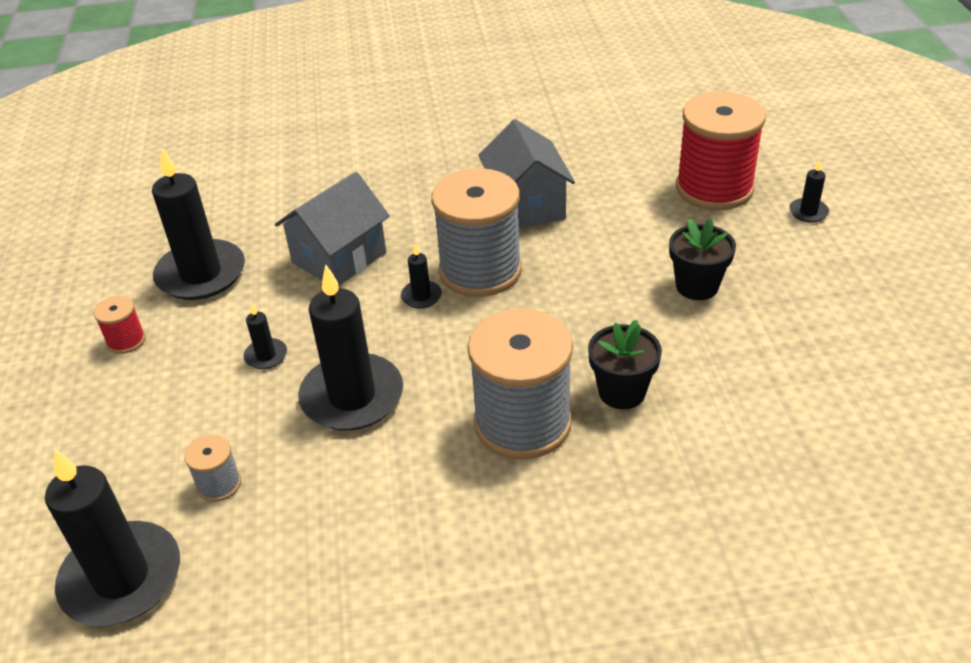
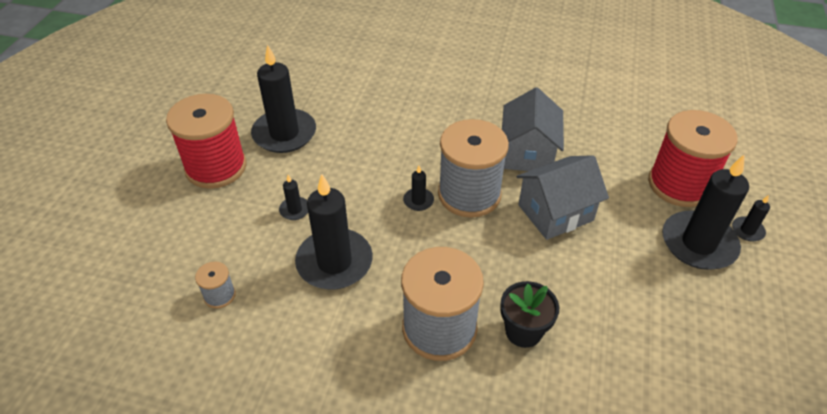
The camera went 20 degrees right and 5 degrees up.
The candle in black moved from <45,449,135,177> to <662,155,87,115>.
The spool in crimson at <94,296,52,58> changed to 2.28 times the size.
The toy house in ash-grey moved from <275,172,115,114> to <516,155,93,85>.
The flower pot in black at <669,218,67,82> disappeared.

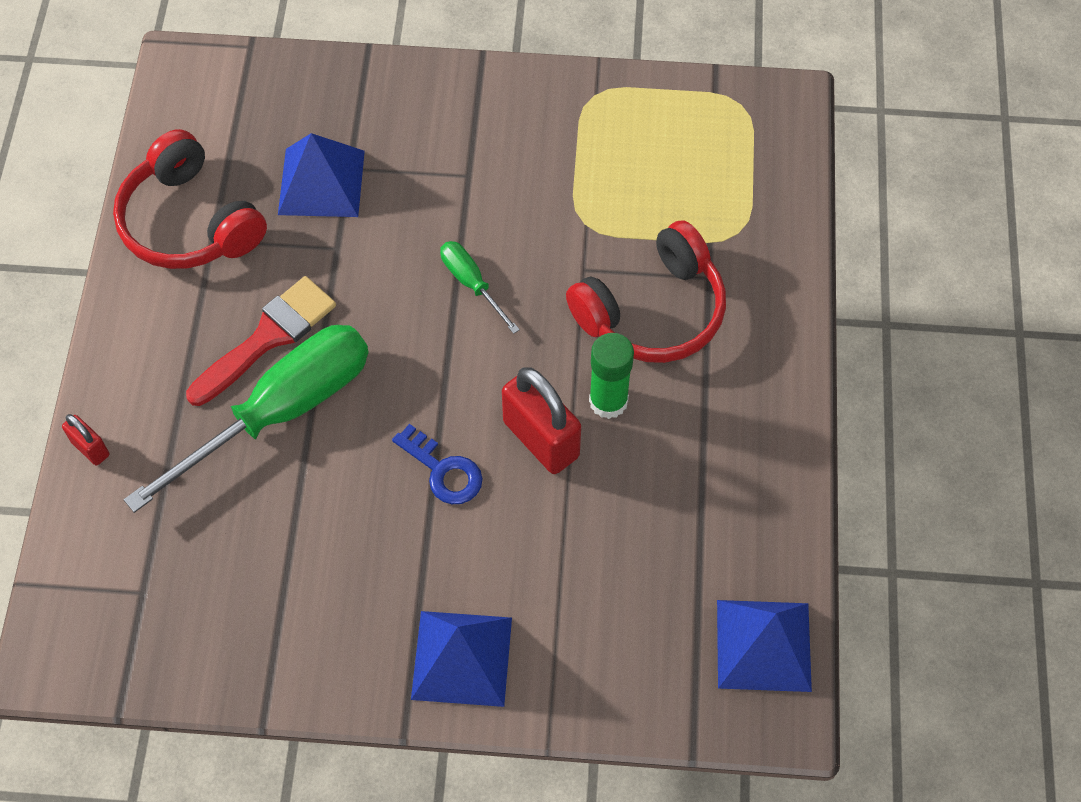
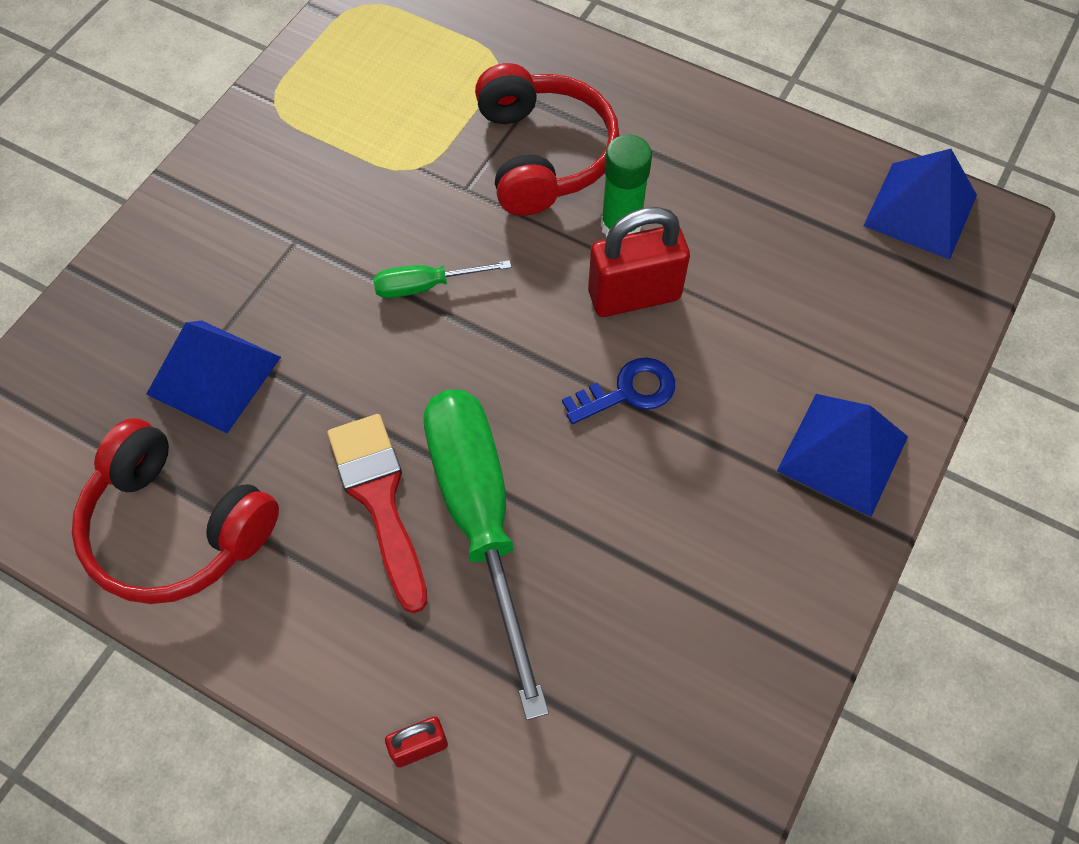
The camera went 65 degrees left and 0 degrees up.
The headphones in crimson at <113,129,154,140> turned 45 degrees clockwise.

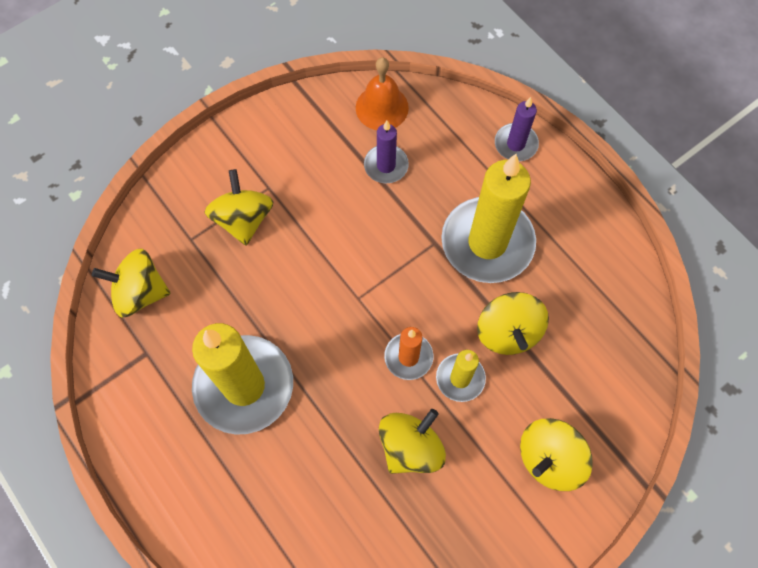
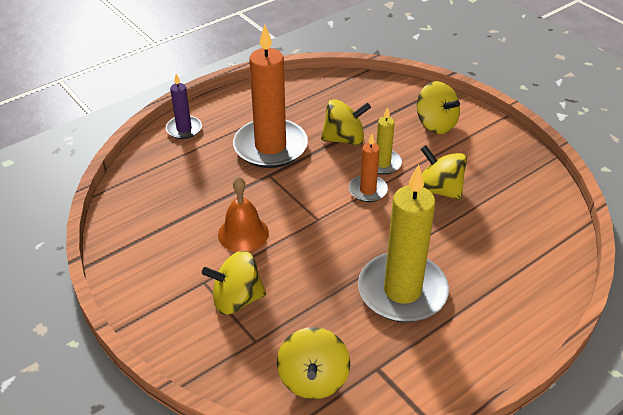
The camera went 90 degrees left and 25 degrees down.
The school bell in orange-coloured moved from <356,57,53,73> to <218,177,51,75>.
The candle in purple at <364,121,45,62> disappeared.
The candle in yellow at <441,154,95,129> became the candle in orange-coloured at <233,25,75,143>.

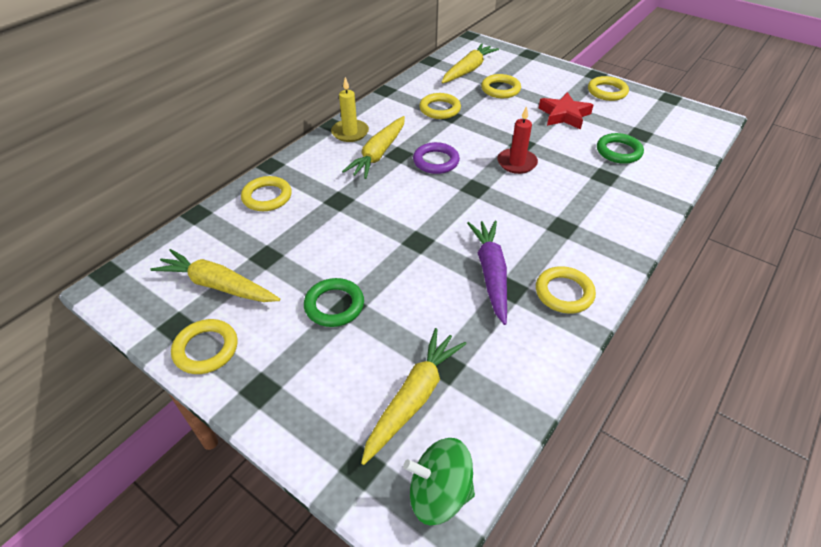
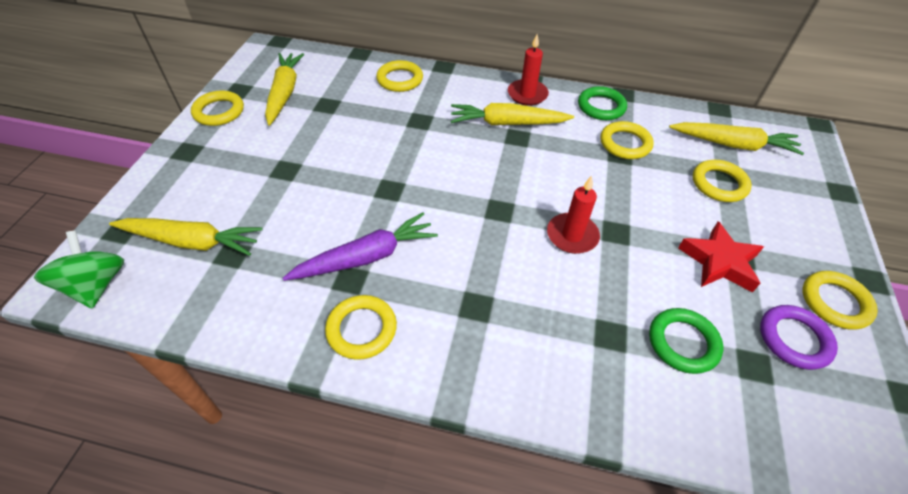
The camera went 65 degrees right and 5 degrees up.
The torus in green moved from <304,278,60,49> to <578,86,49,34>.
The candle in yellow at <331,77,38,65> became the candle in crimson at <508,34,41,72>.
The torus in purple moved from <413,142,47,32> to <760,305,78,65>.

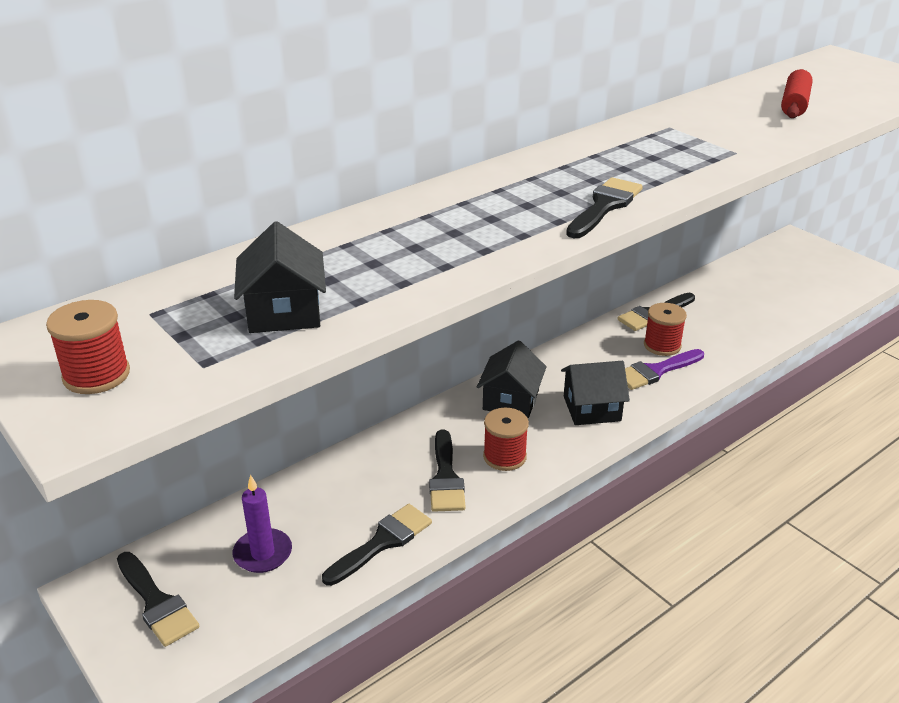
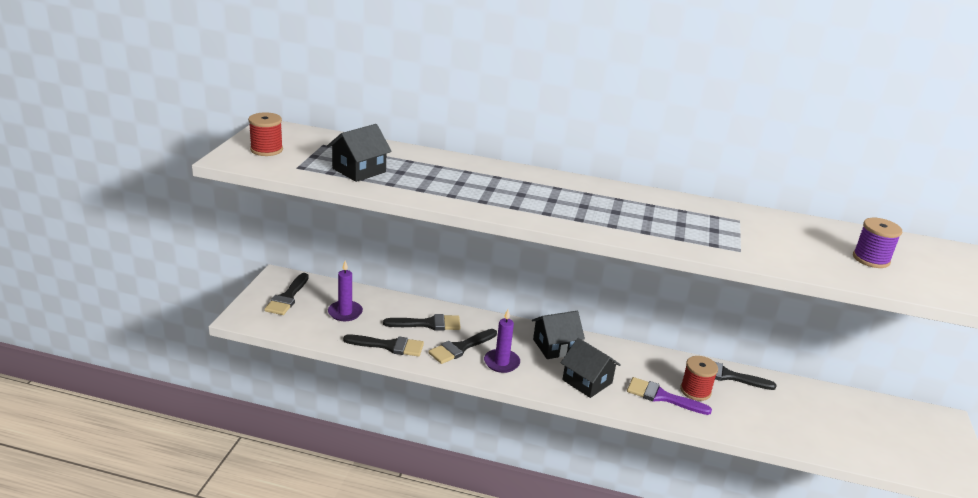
The camera went 50 degrees right and 5 degrees down.
The spool in crimson at <483,408,46,63> was replaced by the candle in purple at <484,309,36,64>.
The paintbrush in black moved from <566,177,77,61> to <383,314,78,17>.
The rolling pin in crimson at <781,69,32,49> was replaced by the spool in purple at <853,218,49,50>.

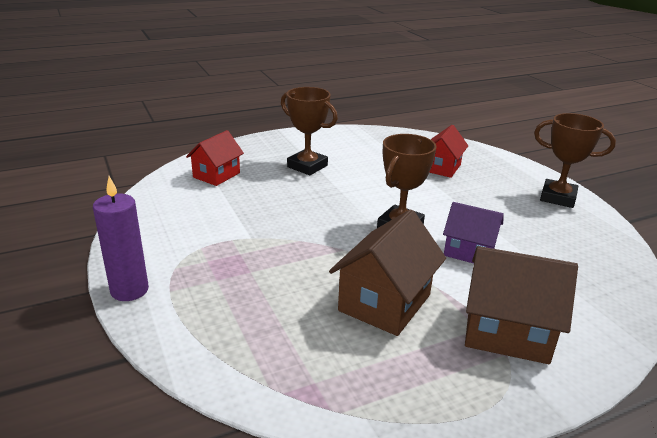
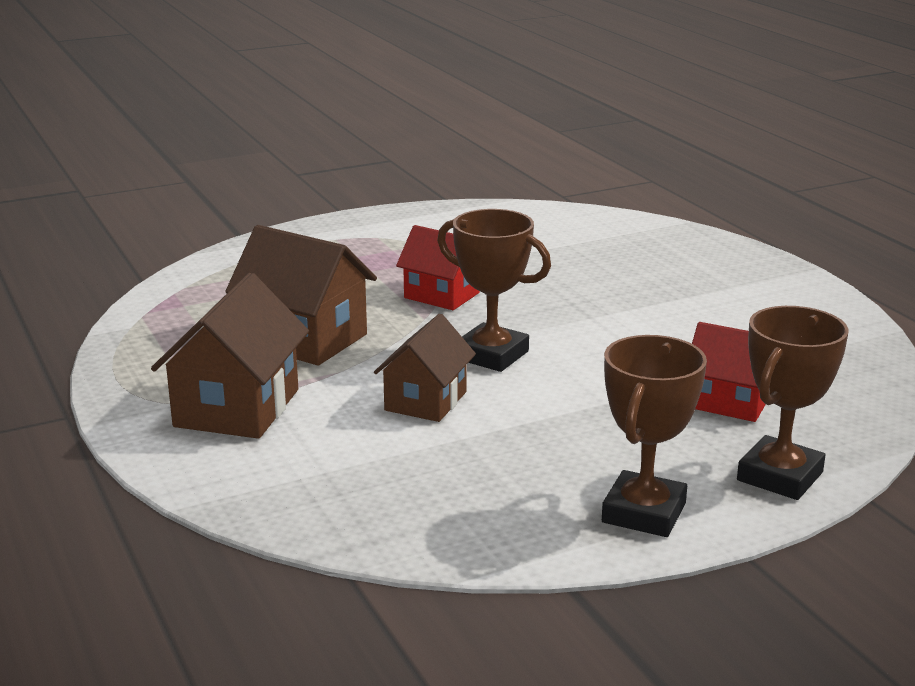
The camera went 90 degrees right and 5 degrees down.
The candle in purple at <93,176,56,125> disappeared.
The toy house in crimson moved from <186,130,58,56> to <396,225,84,85>.
The award cup in dark brown moved from <281,87,57,88> to <737,306,112,194>.
The toy house in purple at <443,202,61,61> became the toy house in dark brown at <374,314,102,108>.

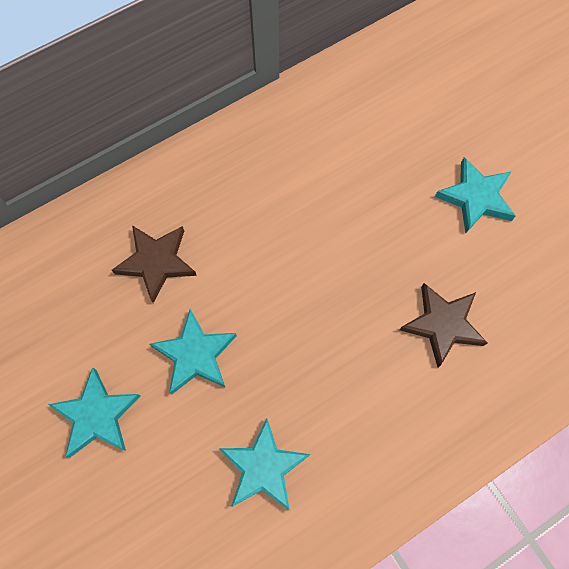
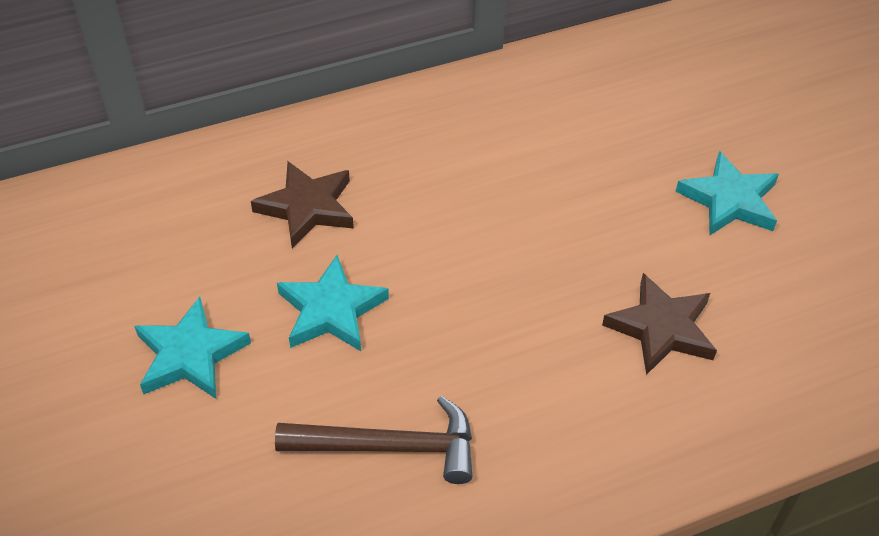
The camera went 10 degrees right and 20 degrees down.
The five-pointed star in teal at <219,418,91,93> was replaced by the carpenter's hammer in dark brown at <275,396,198,88>.

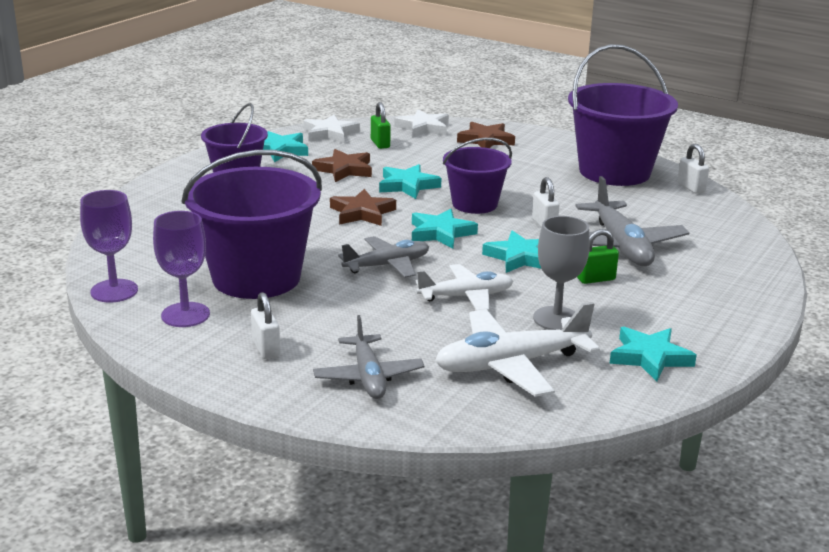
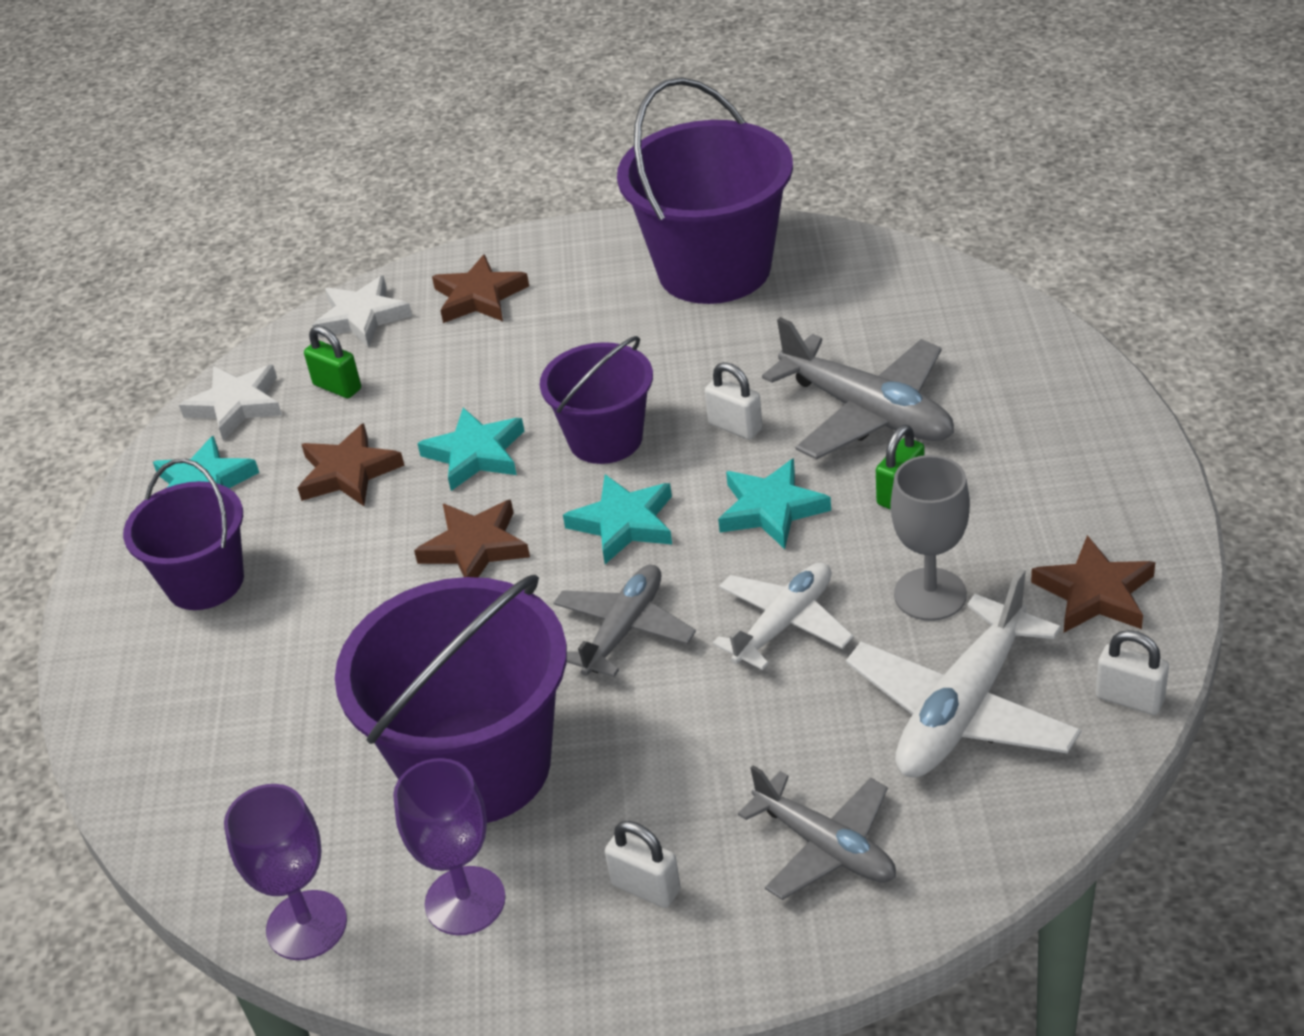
The camera went 30 degrees left and 15 degrees up.
The five-pointed star in teal at <609,327,88,55> became the five-pointed star in dark brown at <1031,535,124,97>.
The small lock in snow-white moved from <677,144,32,50> to <1096,630,73,85>.

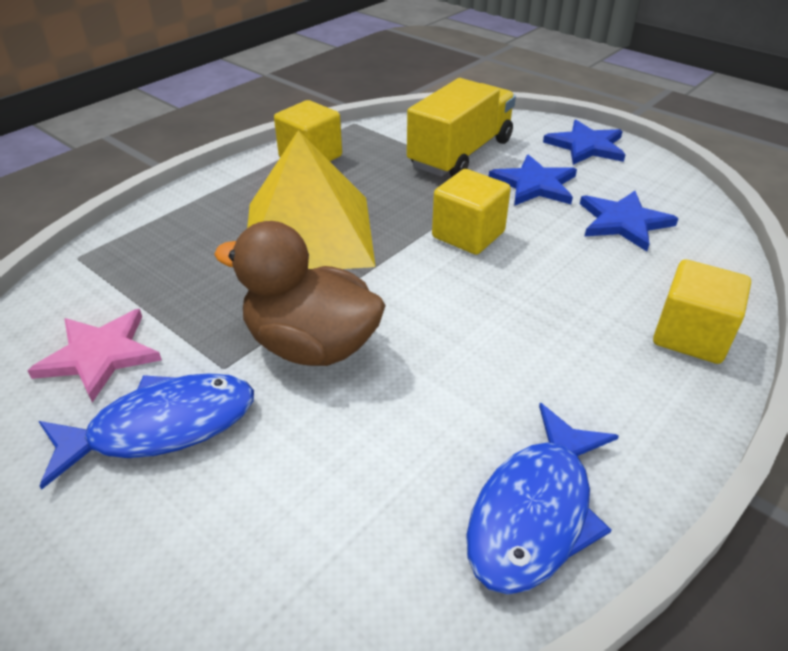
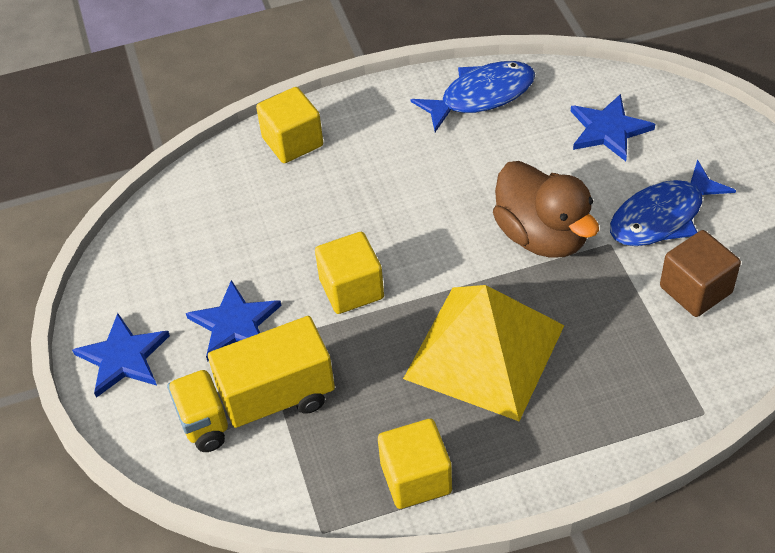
The camera went 145 degrees left and 10 degrees up.
The five-pointed star in rosy at <27,309,135,94> was replaced by the solid cube in dark brown at <660,230,81,87>.
The fish in blue at <39,373,215,117> turned 45 degrees counterclockwise.
The five-pointed star in blue moved from <580,191,99,60> to <571,94,84,67>.

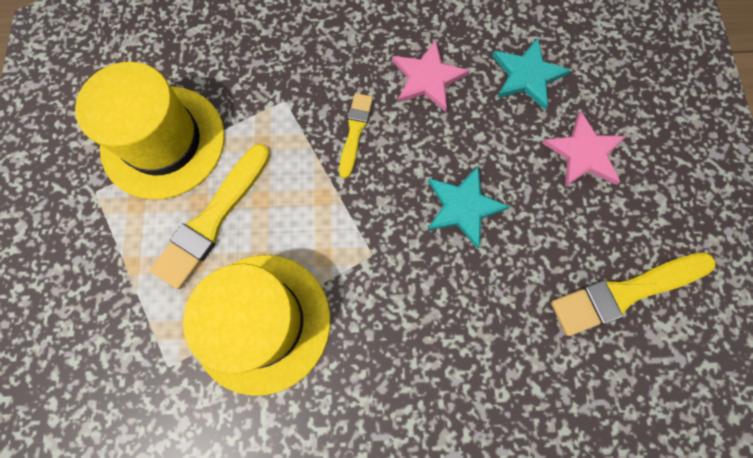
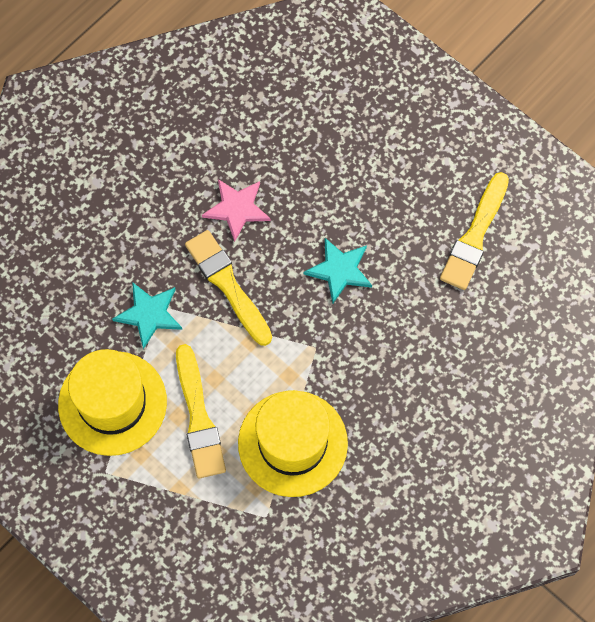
The camera went 45 degrees left and 5 degrees down.
The paintbrush in yellow at <339,93,34,85> changed to 1.71 times the size.
The five-pointed star in teal moved from <492,38,79,72> to <112,282,70,67>.
The five-pointed star in rosy at <542,111,84,76> disappeared.

